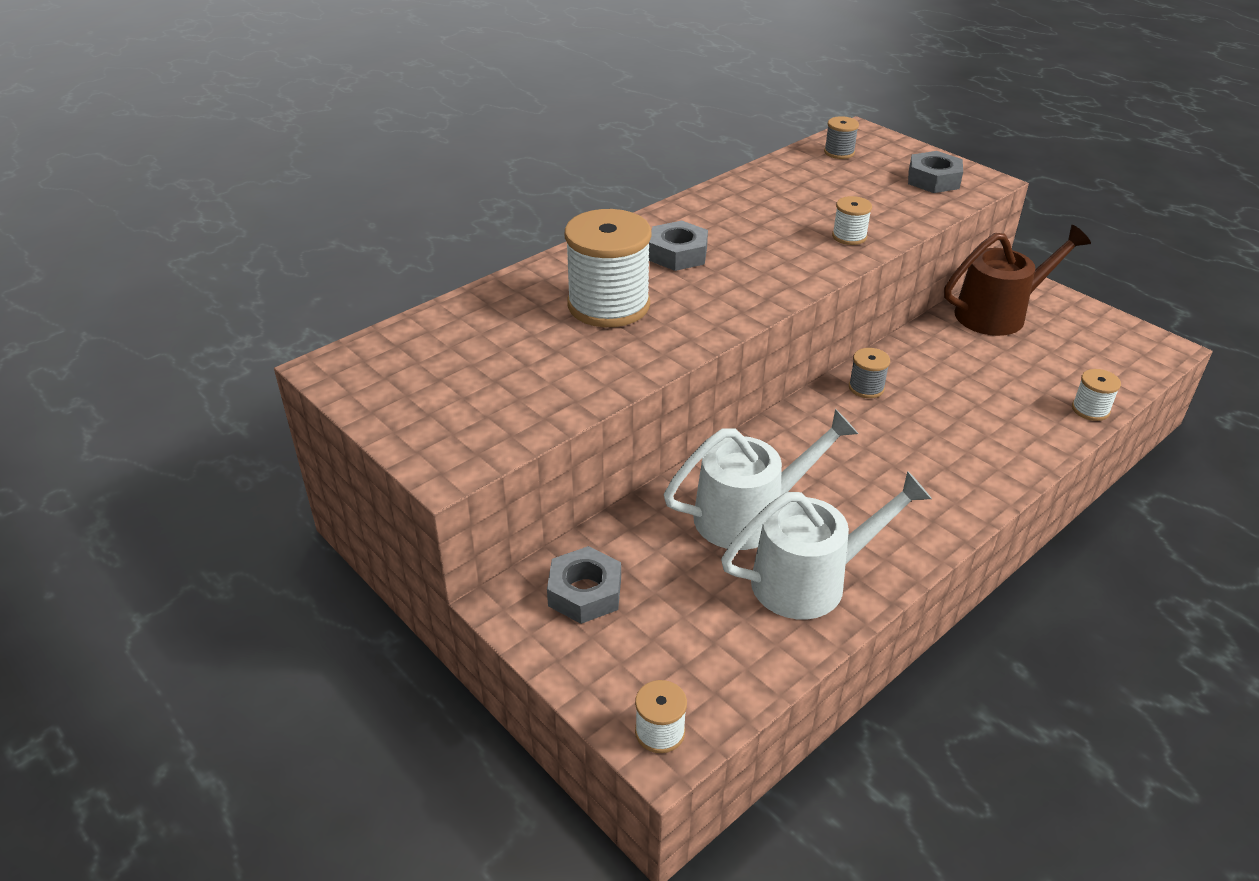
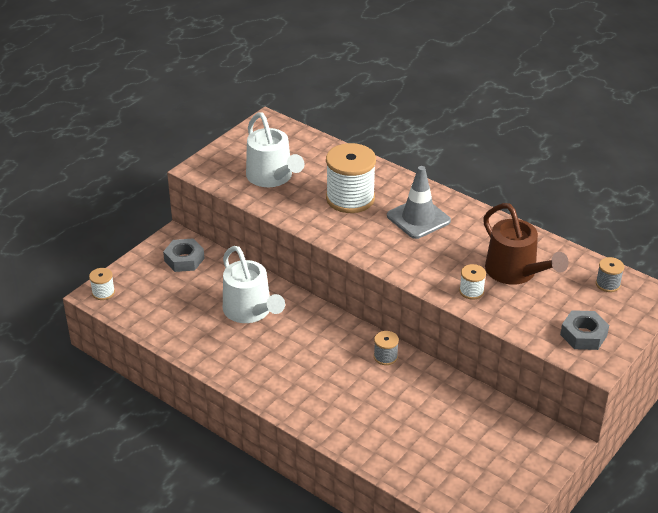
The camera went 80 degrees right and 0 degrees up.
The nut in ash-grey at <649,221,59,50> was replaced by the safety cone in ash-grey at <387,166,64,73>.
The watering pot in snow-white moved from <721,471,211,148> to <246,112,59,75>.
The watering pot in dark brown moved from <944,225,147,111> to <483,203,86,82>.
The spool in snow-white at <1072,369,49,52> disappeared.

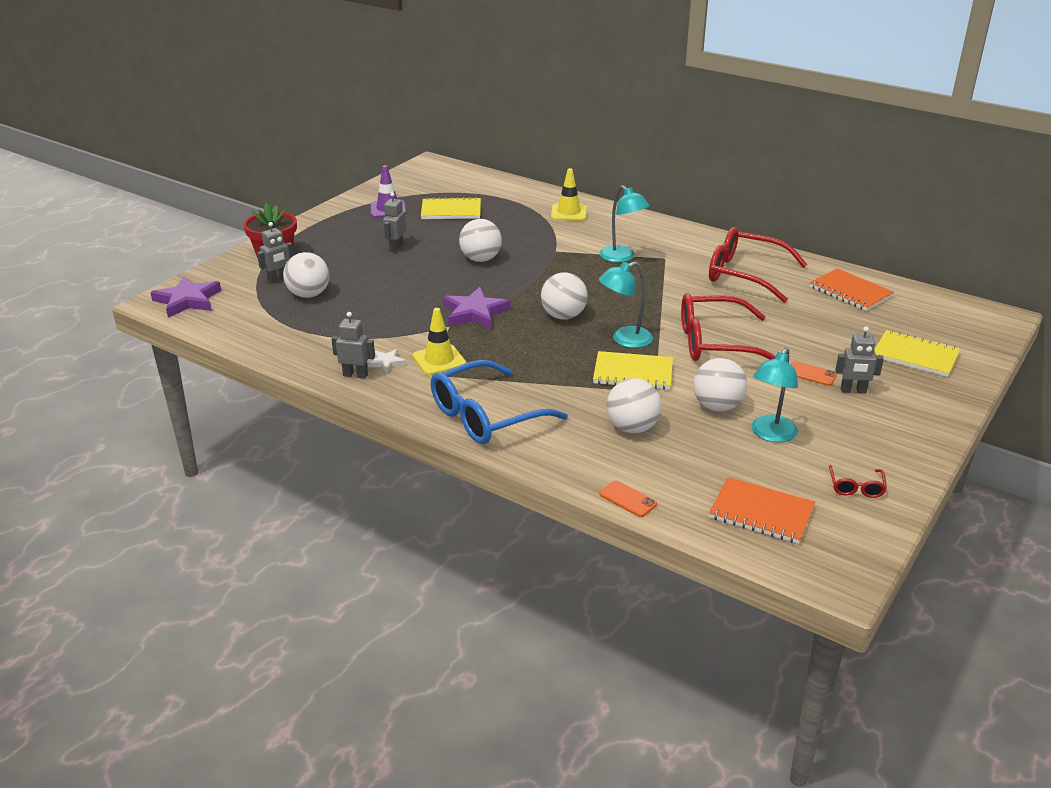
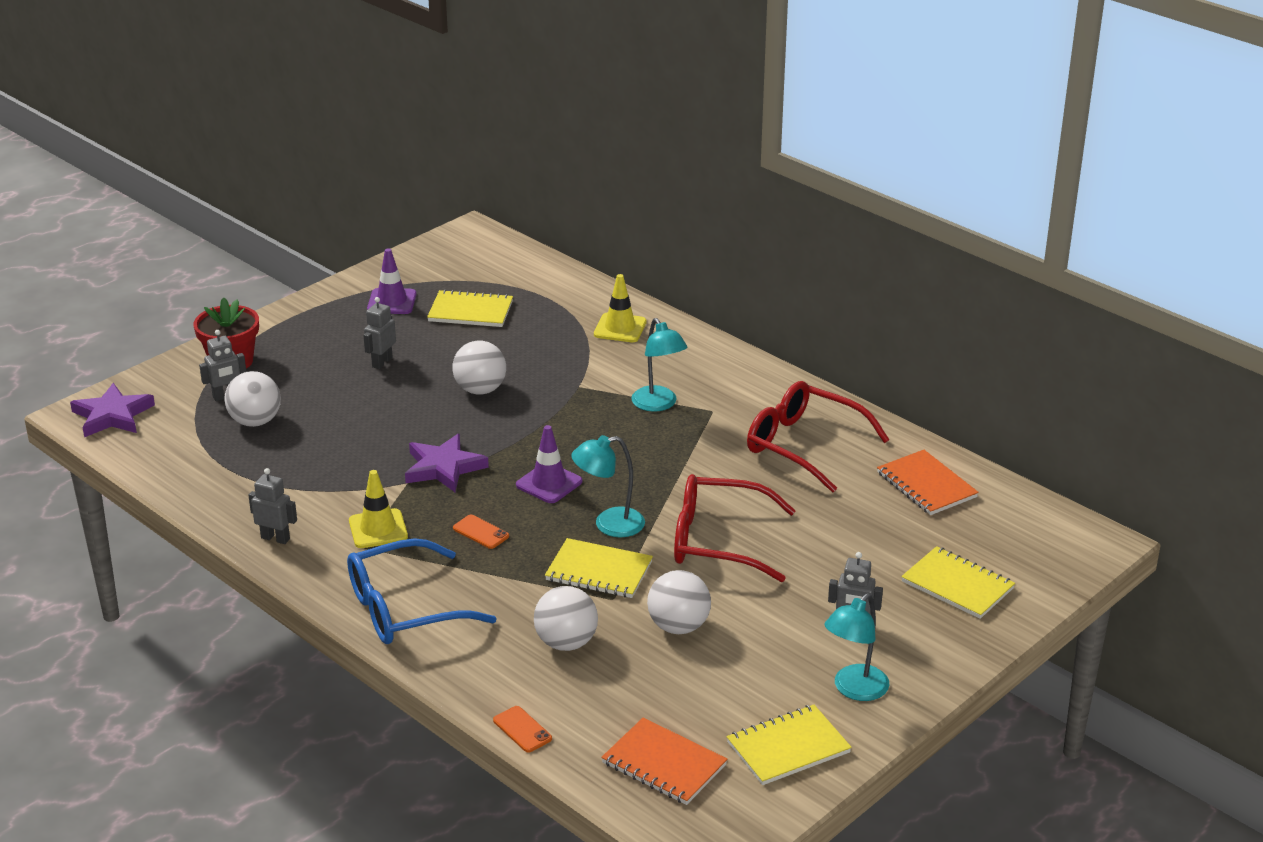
The camera went 10 degrees right and 0 degrees up.
The five-pointed star in snow-white at <368,349,38,24> disappeared.
The sphere in snow-white at <541,272,47,47> was replaced by the safety cone in purple at <516,425,66,78>.
The reading lamp in teal moved from <752,348,46,94> to <825,593,64,108>.
The phone in orange-coloured moved from <791,361,46,25> to <453,515,56,34>.
The glasses in crimson at <829,465,58,33> was replaced by the notebook in yellow at <727,705,125,80>.

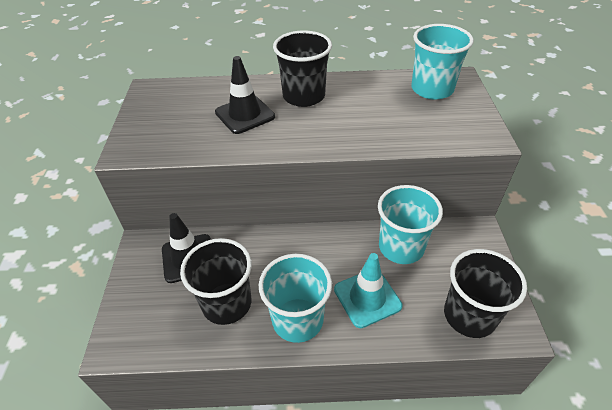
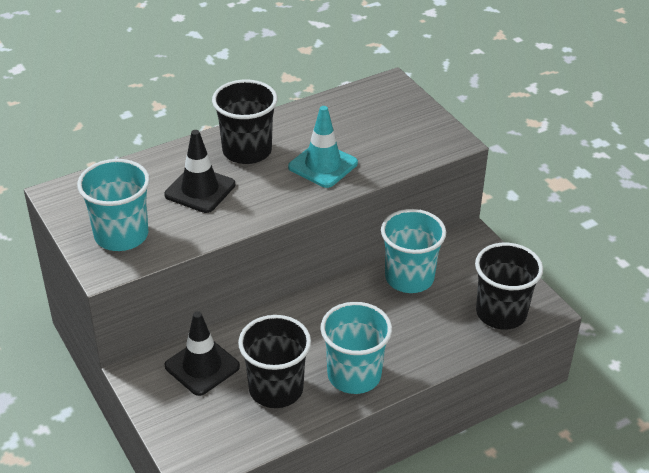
The camera went 30 degrees left and 5 degrees down.
The safety cone in teal moved from <334,253,68,75> to <288,106,70,82>.
The tumbler in teal moved from <411,24,63,76> to <77,159,73,92>.

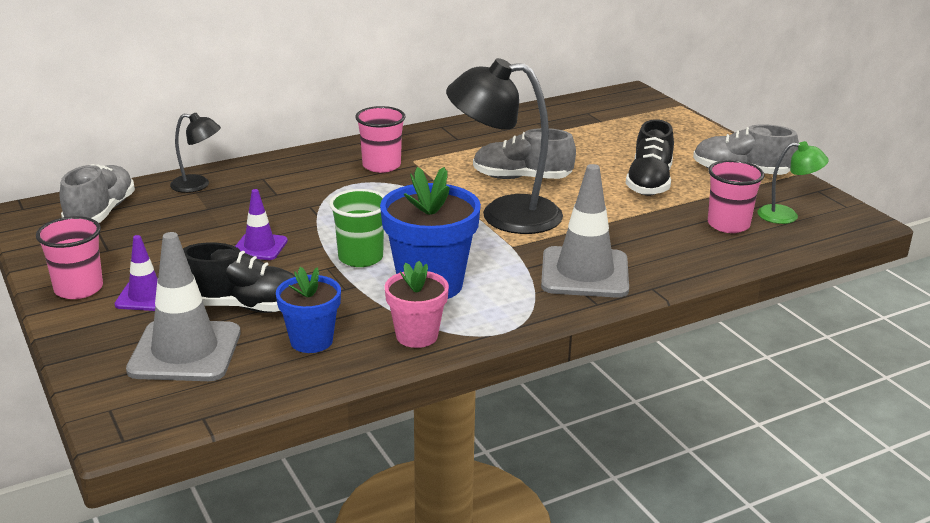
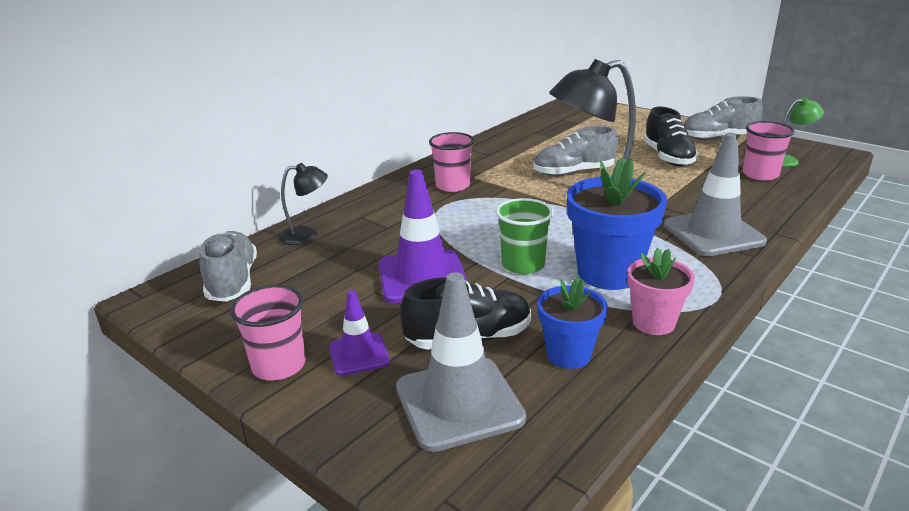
The camera went 20 degrees left and 0 degrees up.
The safety cone in purple at <235,189,53,71> changed to 1.80 times the size.

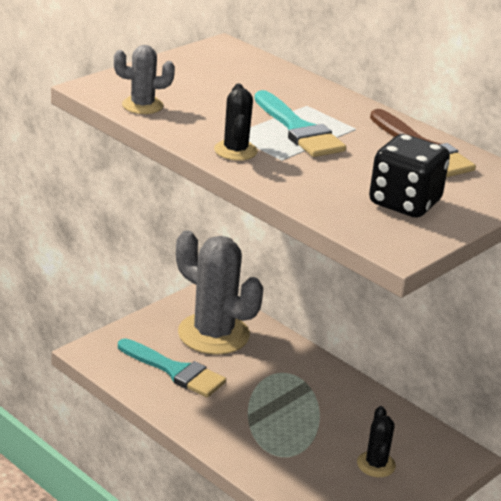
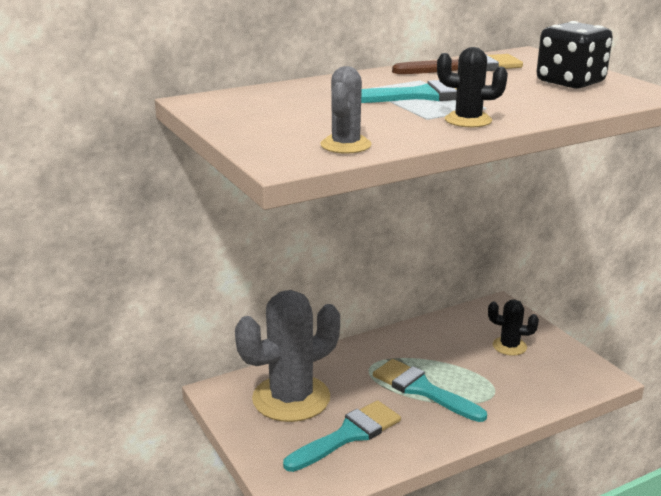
The camera went 70 degrees left and 5 degrees down.
The paintbrush in teal at <373,359,114,63> appeared.

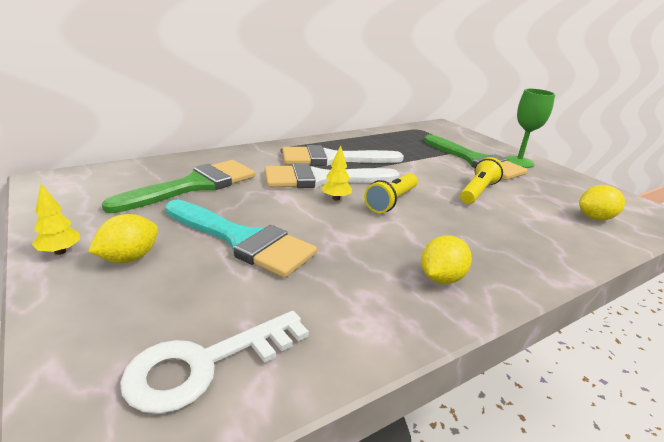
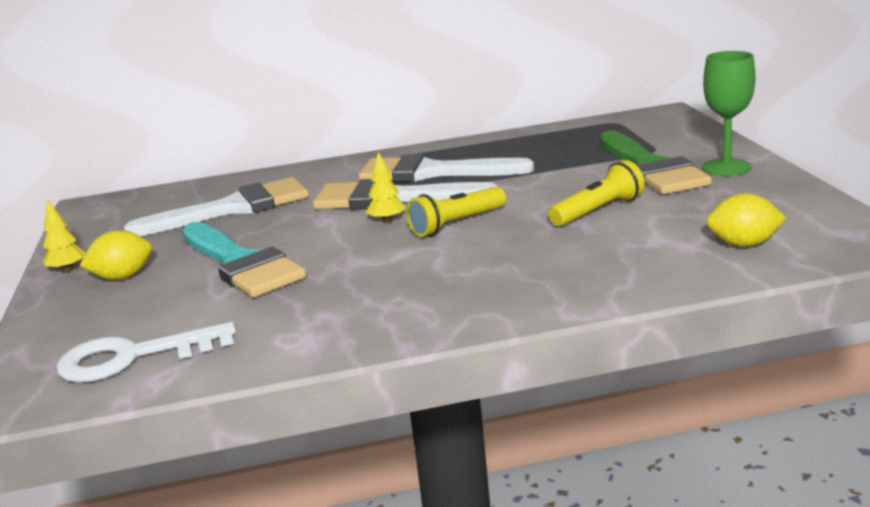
The camera went 25 degrees right and 5 degrees down.
The paintbrush in green at <102,160,153,53> became the paintbrush in snow-white at <124,177,185,59>.
The lemon in yellow at <421,235,51,49> disappeared.

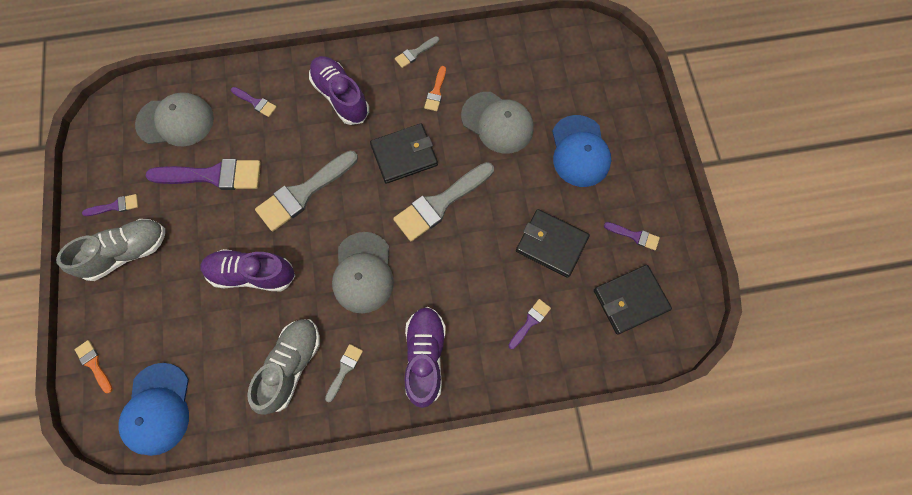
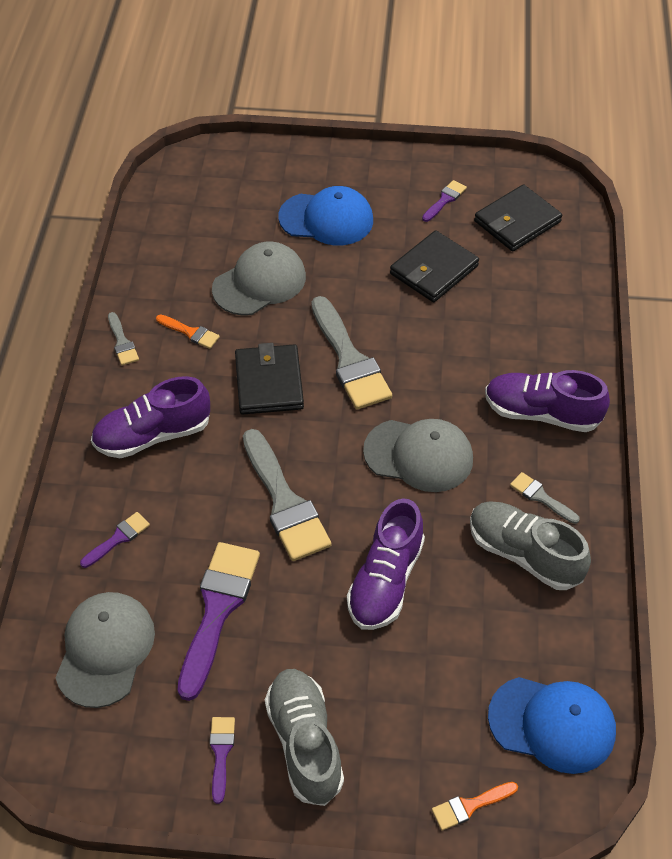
The camera went 75 degrees left and 20 degrees down.
The paintbrush in purple at <508,299,43,50> disappeared.
The card wallet in black at <594,265,78,70> turned 60 degrees clockwise.

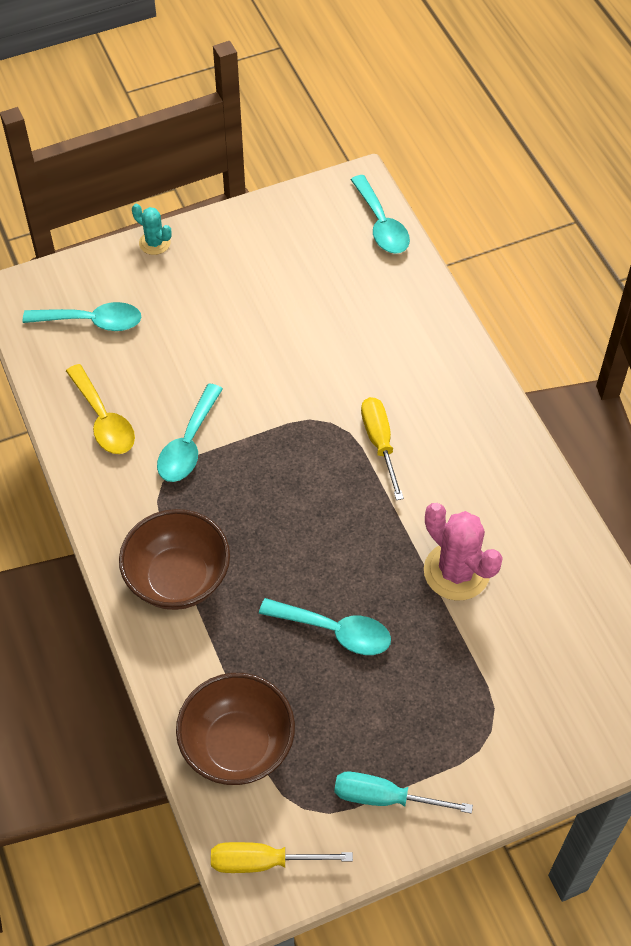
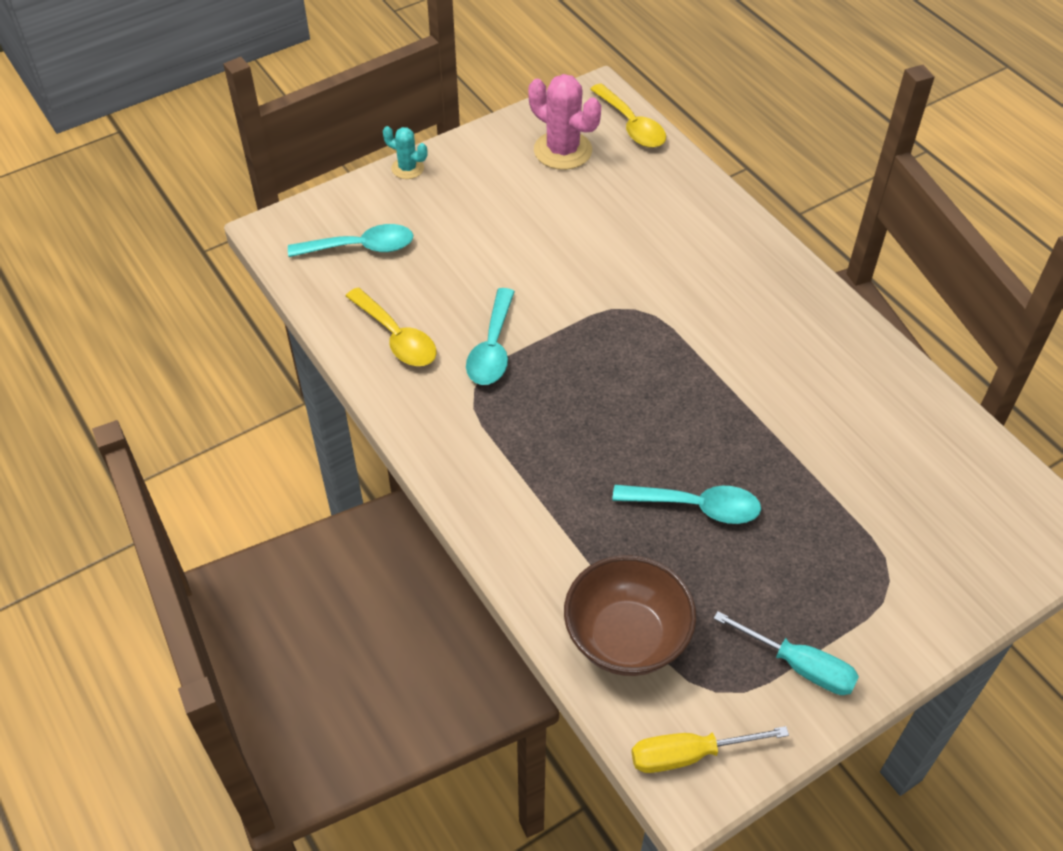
The camera went 10 degrees left and 5 degrees down.
The deep dish in dark brown at <119,509,111,101> disappeared.
The screwdriver in teal at <334,772,139,42> turned 150 degrees counterclockwise.
The teaspoon in teal at <350,175,60,79> became the teaspoon in yellow at <590,83,76,65>.
The screwdriver in yellow at <361,397,43,103> disappeared.
The saguaro cactus in rosy moved from <424,503,79,98> to <528,74,73,96>.

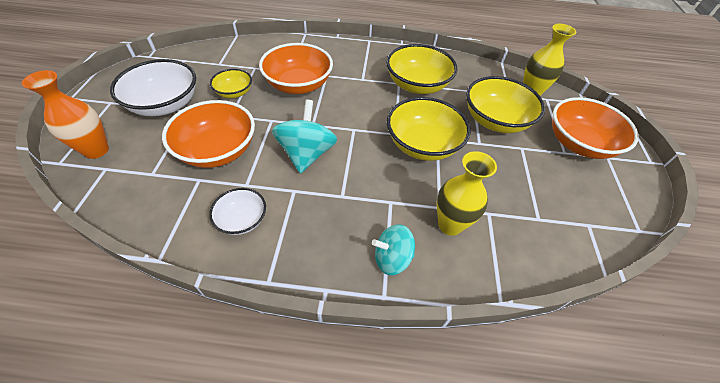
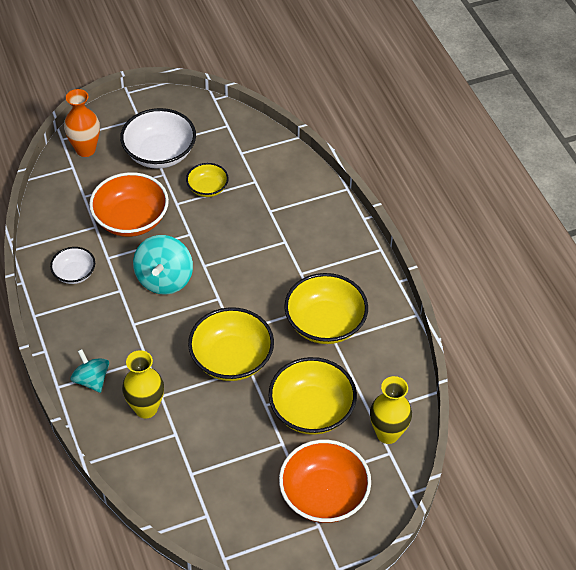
The camera went 65 degrees right and 0 degrees up.
The deep dish in orange-coloured at <259,43,74,51> disappeared.
The spinning top in teal at <272,99,65,75> turned 120 degrees clockwise.

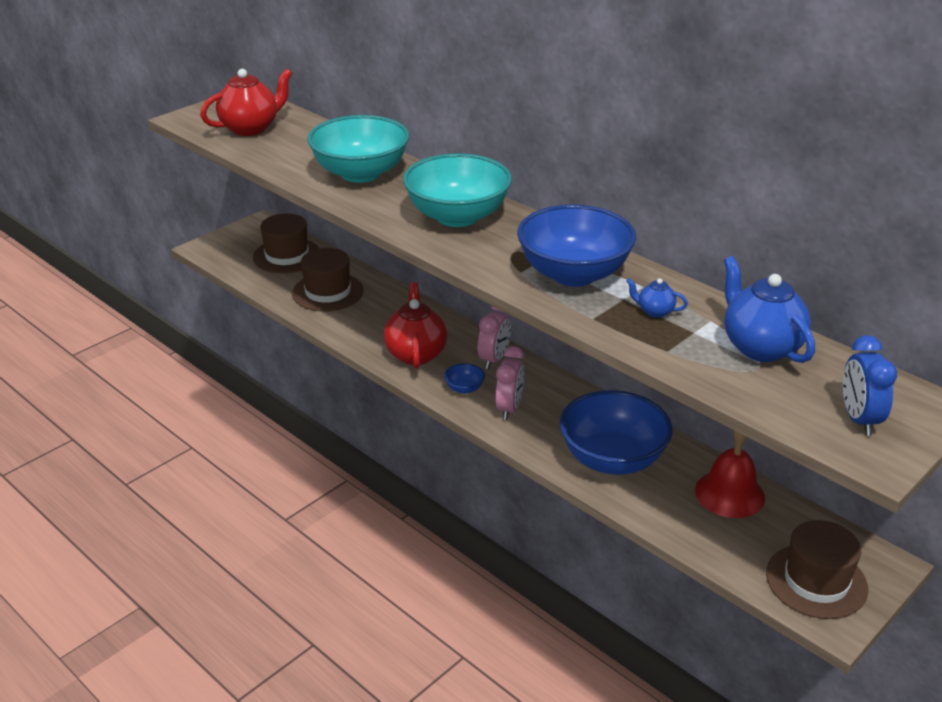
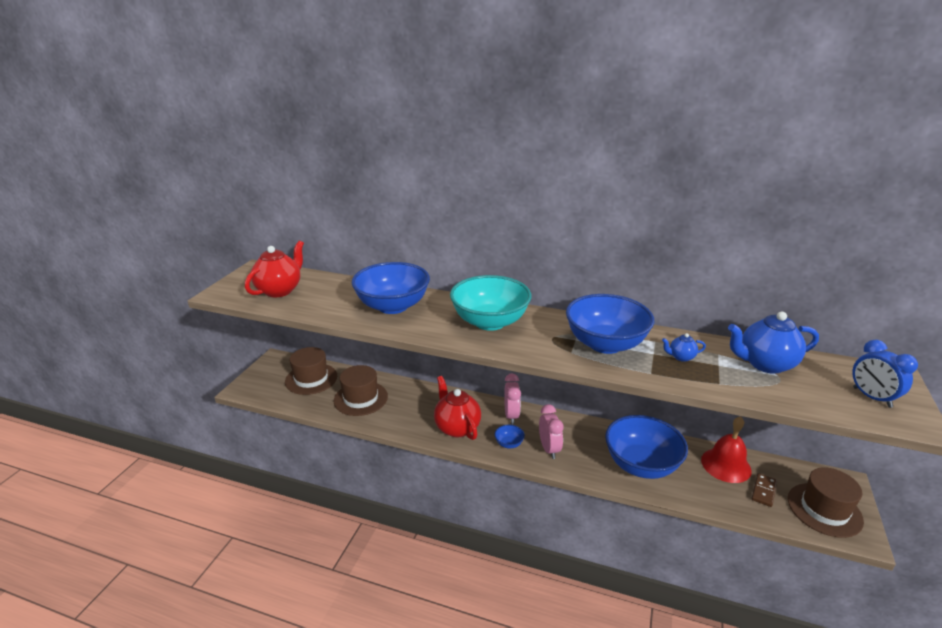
The camera went 25 degrees left and 5 degrees down.
The deep dish in teal at <307,115,102,68> became the deep dish in blue at <352,262,78,52>.
The tea pot in blue at <724,256,91,107> turned 45 degrees counterclockwise.
The domino in dark brown at <751,473,26,34> appeared.

